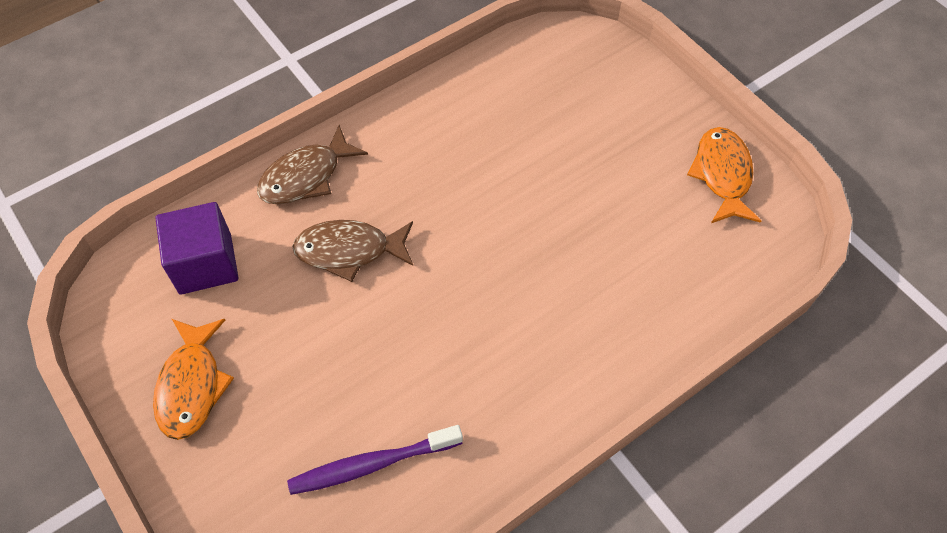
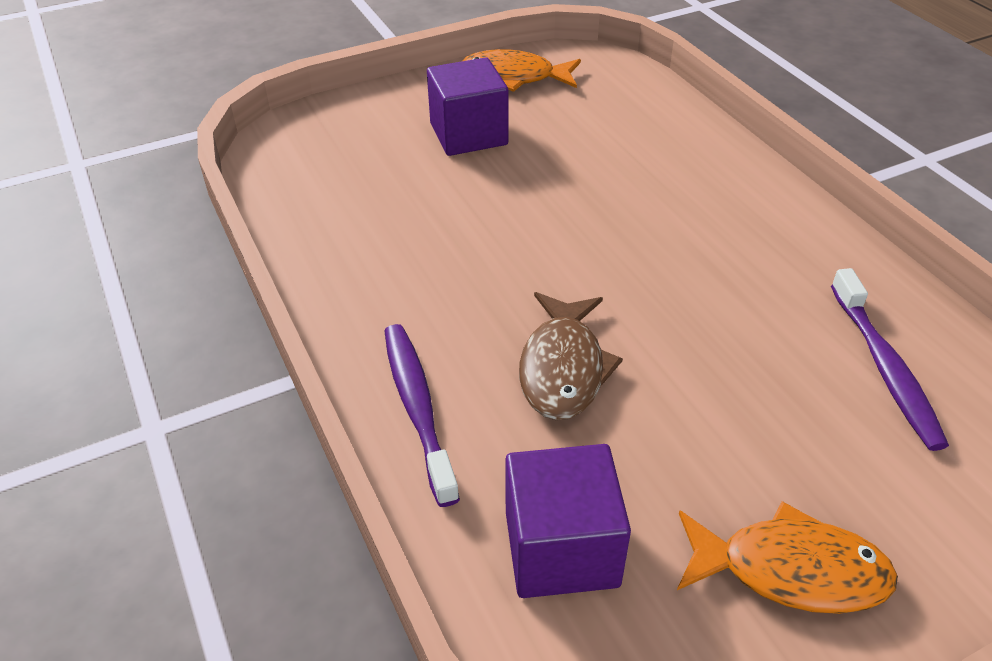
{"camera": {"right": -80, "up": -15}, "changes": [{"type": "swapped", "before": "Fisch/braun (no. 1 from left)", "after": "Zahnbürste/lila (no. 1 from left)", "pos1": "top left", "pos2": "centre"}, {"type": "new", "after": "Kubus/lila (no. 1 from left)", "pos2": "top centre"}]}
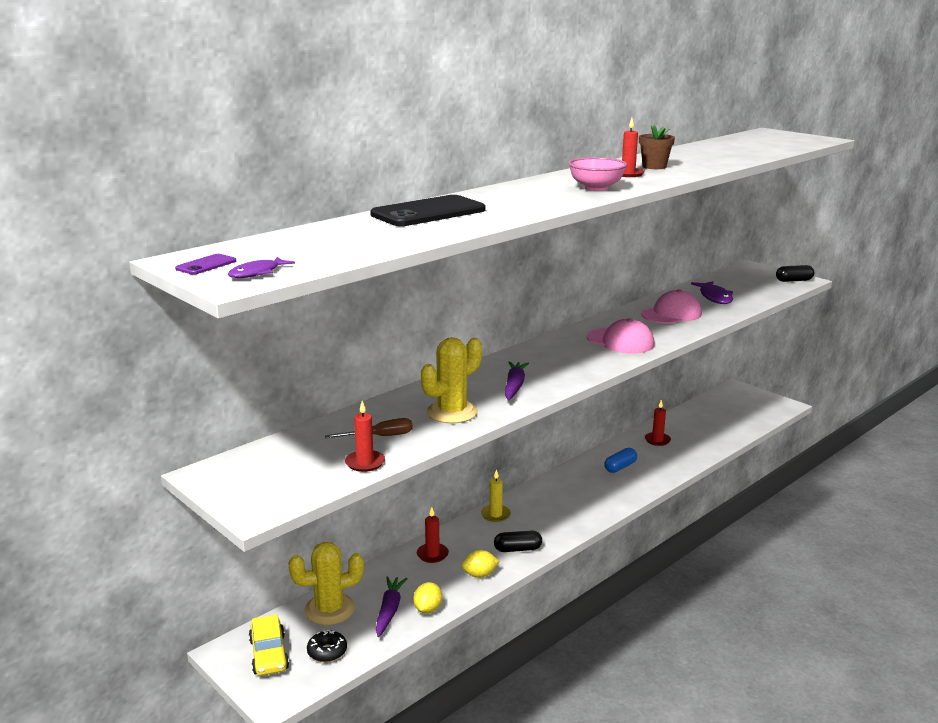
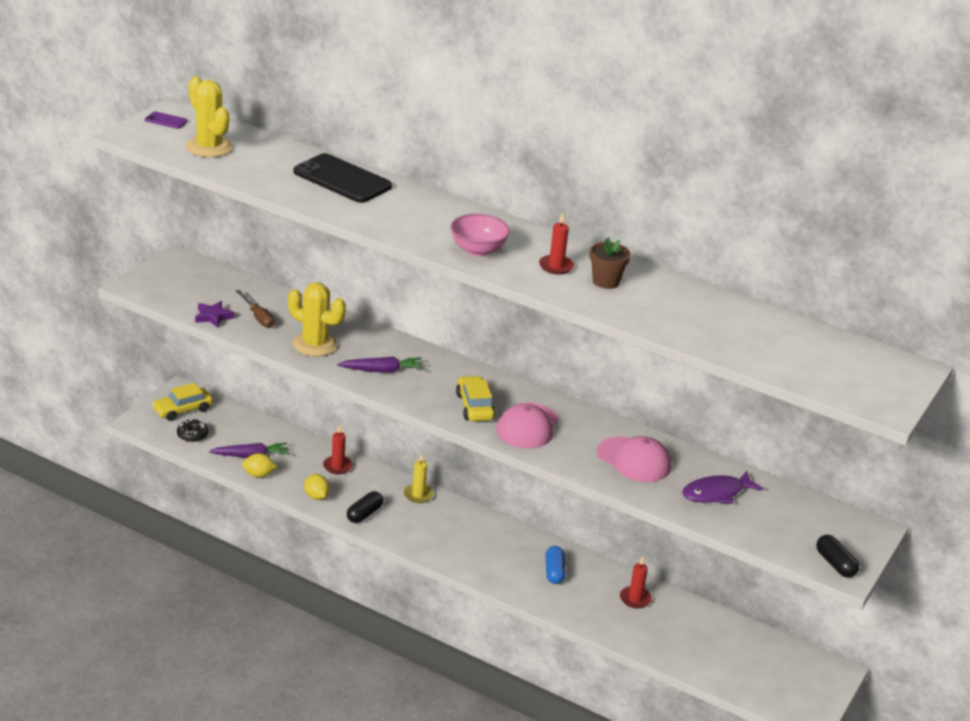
{"camera": {"right": 70, "up": 10}, "changes": [{"type": "gone", "before": "Fisch/lila (no. 1 from left)", "pos1": "middle left"}, {"type": "swapped", "before": "Kerze/rot (no. 1 from left)", "after": "Stern/lila", "pos1": "centre", "pos2": "middle left"}, {"type": "rotated", "before": "Kapsel/blau", "pos1": "centre", "pos2": "bottom centre", "turn": 60}, {"type": "rotated", "before": "Kapsel/schwarz (no. 1 from left)", "pos1": "bottom centre", "pos2": "bottom centre", "turn": 60}, {"type": "shifted", "before": "Kaktus/gelb (no. 1 from left)", "pos1": "bottom centre", "pos2": "top left"}, {"type": "new", "after": "Auto/gelb (no. 2 from left)", "pos2": "centre"}]}
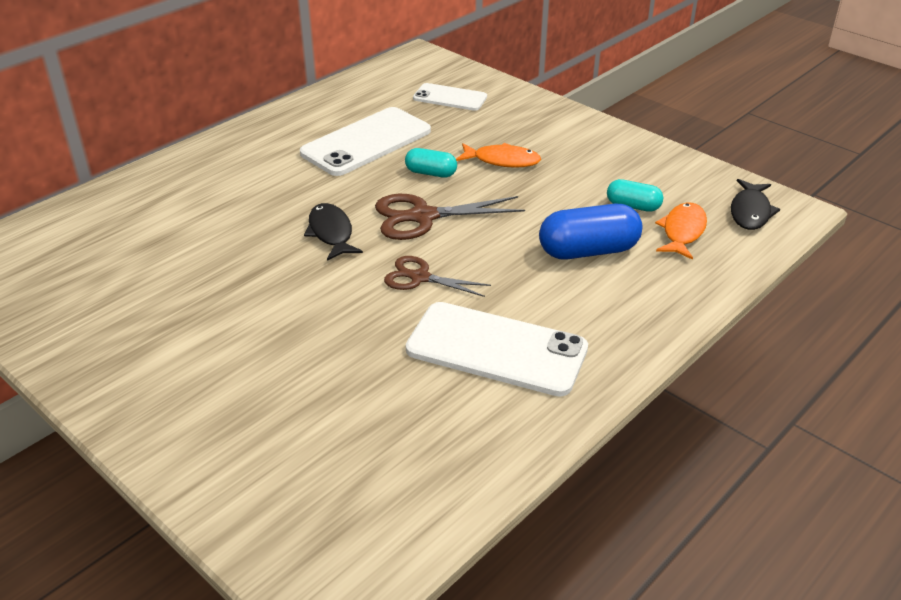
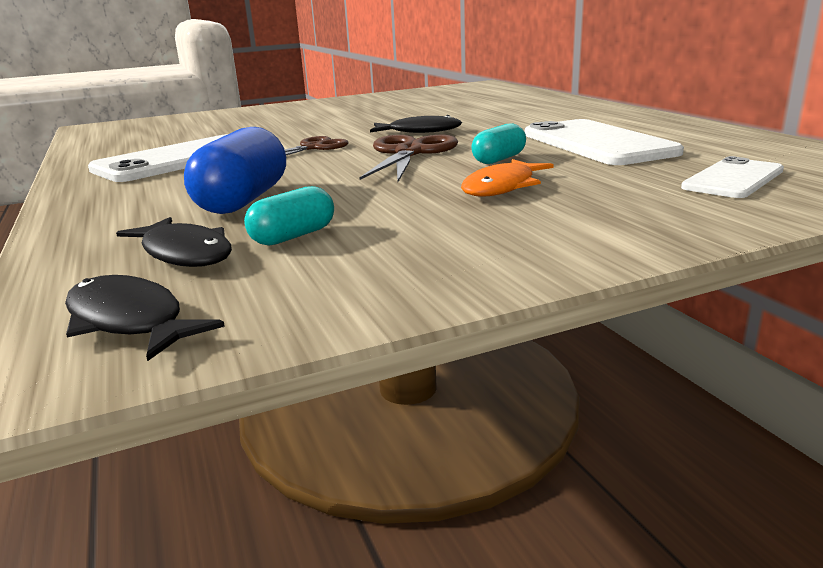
{"camera": {"right": 115, "up": -15}, "changes": [{"type": "repainted", "before": "Fisch/orange (no. 2 from left)", "after": "Fisch/schwarz (no. 2 from left)", "pos1": "middle right", "pos2": "middle left"}]}
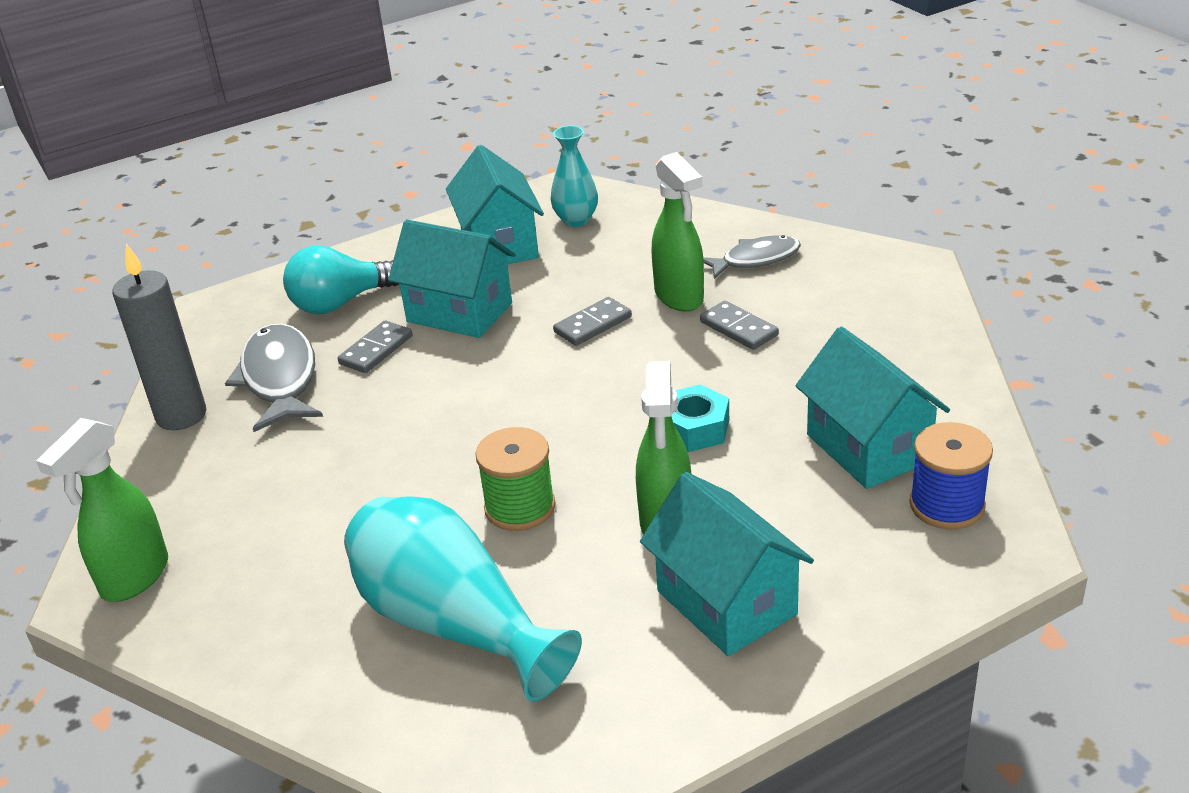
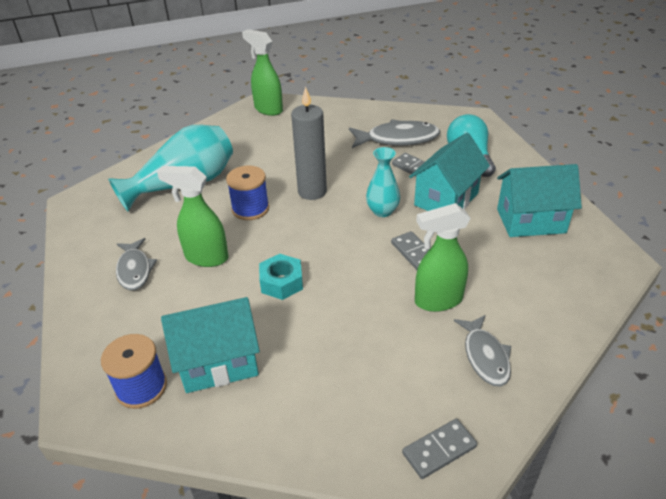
{"camera": {"right": 100, "up": 5}, "changes": [{"type": "shifted", "before": "Vase/türkis (no. 2 from left)", "pos1": "top centre", "pos2": "centre"}, {"type": "shifted", "before": "Kerze/grau", "pos1": "middle left", "pos2": "top centre"}, {"type": "shifted", "before": "Dominostein/grau (no. 3 from left)", "pos1": "centre", "pos2": "bottom centre"}, {"type": "repainted", "before": "Garnrolle/grün", "after": "Garnrolle/blau (no. 2 from left)", "pos1": "centre", "pos2": "centre"}, {"type": "swapped", "before": "Haus/türkis (no. 3 from left)", "after": "Fisch/grau (no. 1 from left)", "pos1": "bottom centre", "pos2": "middle left"}]}
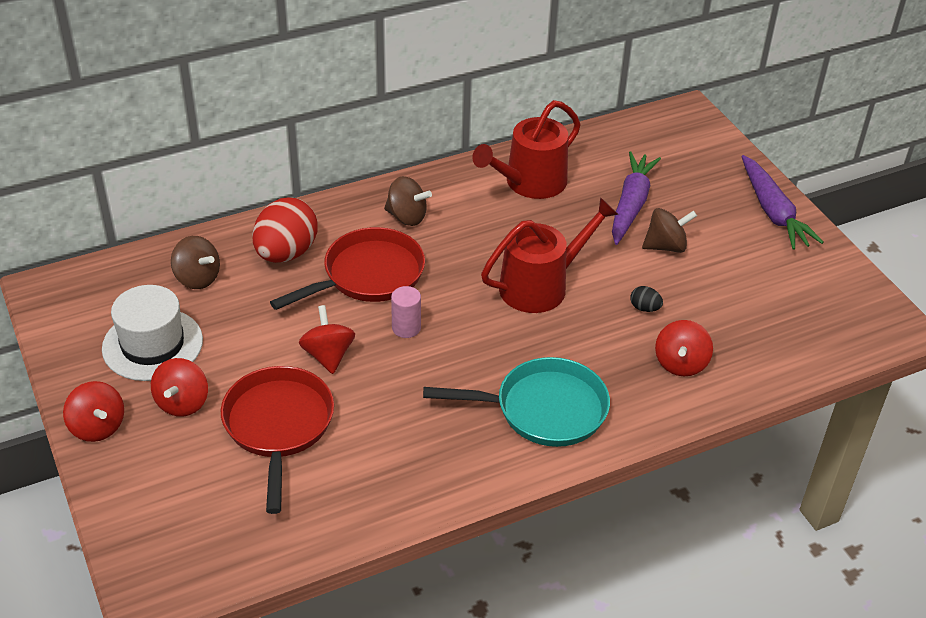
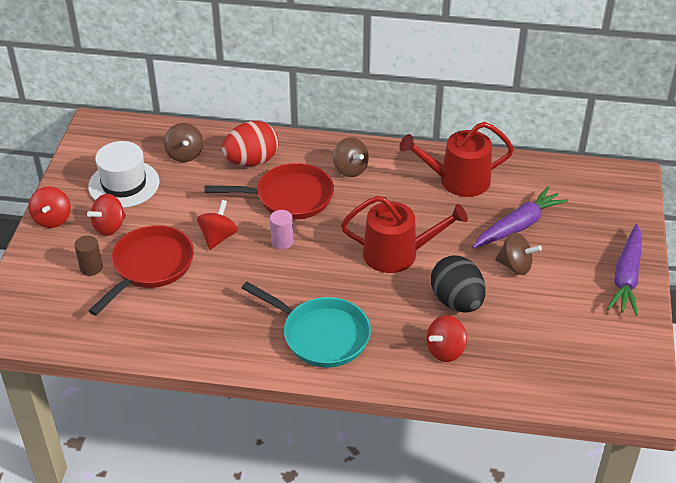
{"camera": {"right": 35, "up": 0}, "changes": [{"type": "scaled", "before": "Ei/schwarz", "pos1": "middle right", "pos2": "middle right", "scale": 2.42}, {"type": "new", "after": "Vollzylinder/braun", "pos2": "middle left"}]}
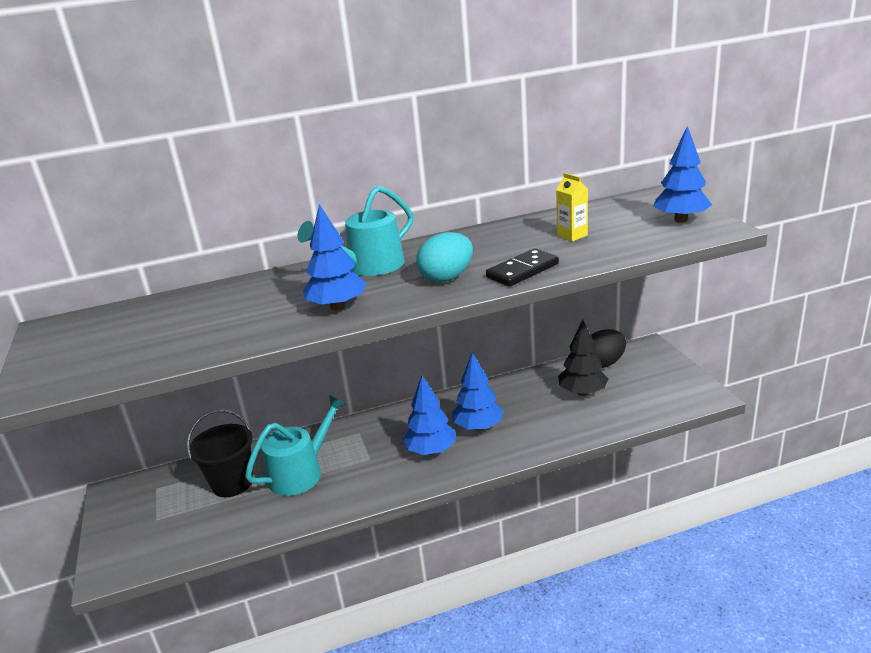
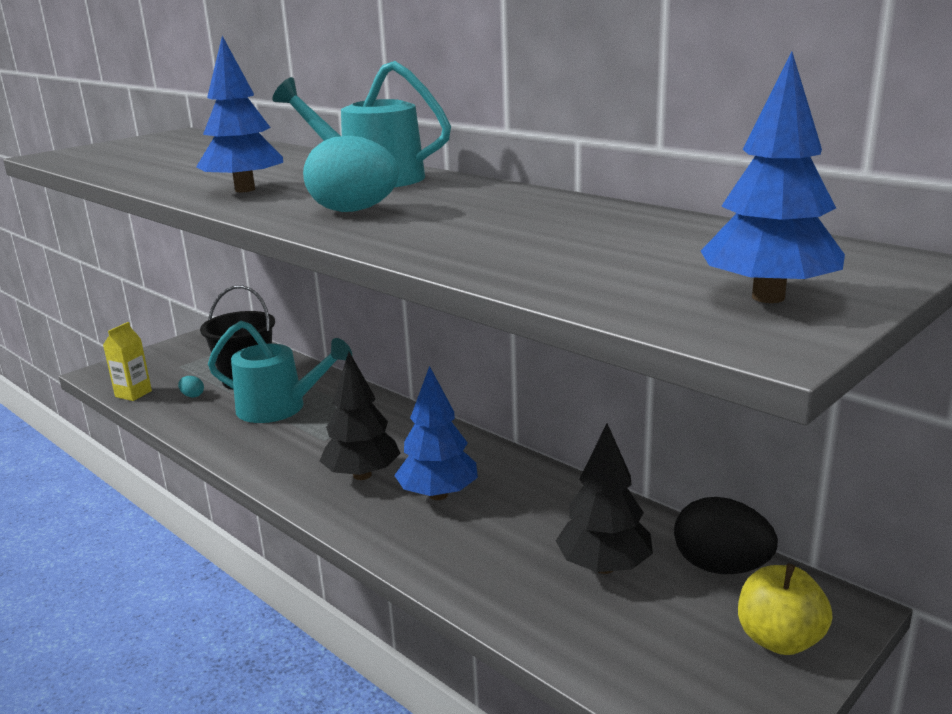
{"camera": {"right": 60, "up": -5}, "changes": [{"type": "shifted", "before": "Getränkekarton/gelb", "pos1": "top centre", "pos2": "middle left"}, {"type": "gone", "before": "Dominostein/schwarz", "pos1": "centre"}, {"type": "repainted", "before": "Baum/blau (no. 2 from left)", "after": "Baum/schwarz (no. 1 from left)", "pos1": "centre", "pos2": "centre"}, {"type": "new", "after": "Ei/türkis (no. 1 from left)", "pos2": "middle left"}, {"type": "new", "after": "Apfel/gelb", "pos2": "bottom right"}]}
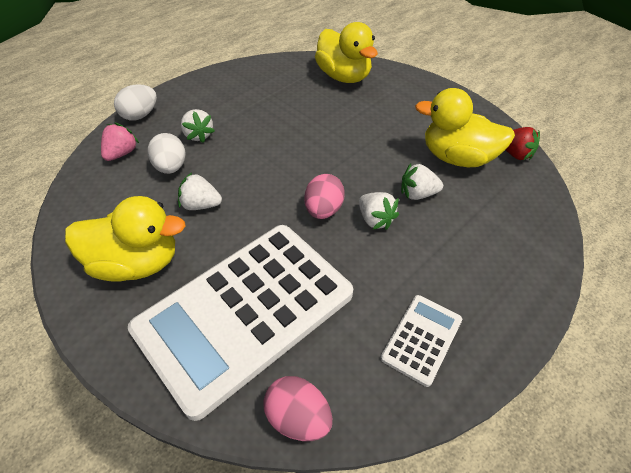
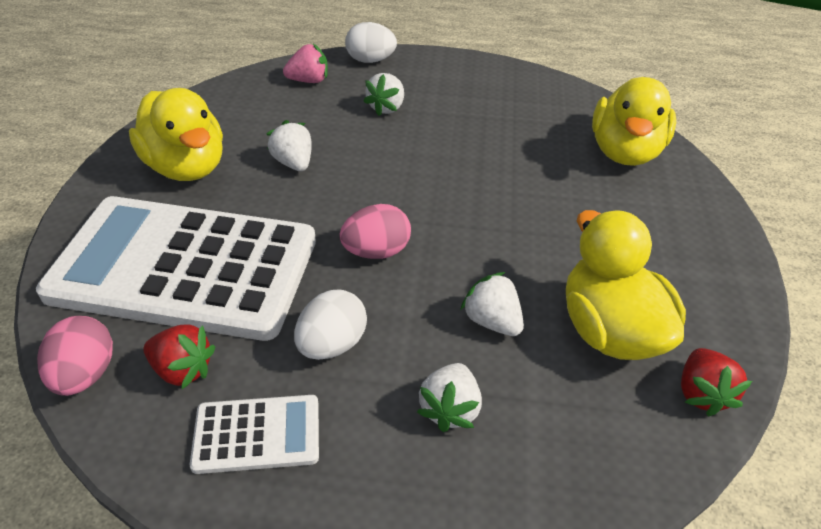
{"camera": {"right": 50, "up": -5}, "changes": [{"type": "shifted", "before": "Ei/weiß (no. 2 from left in the first image)", "after": "Ei/weiß (no. 1 from left)", "pos1": "top left", "pos2": "centre"}, {"type": "shifted", "before": "Erdbeere/weiß (no. 3 from left)", "pos1": "centre", "pos2": "bottom centre"}, {"type": "new", "after": "Erdbeere/rot (no. 1 from left)", "pos2": "bottom left"}]}
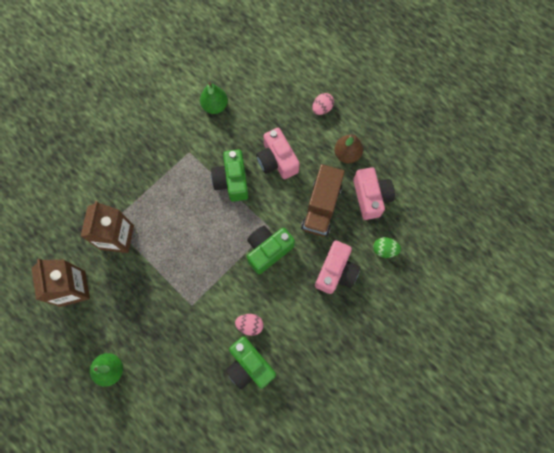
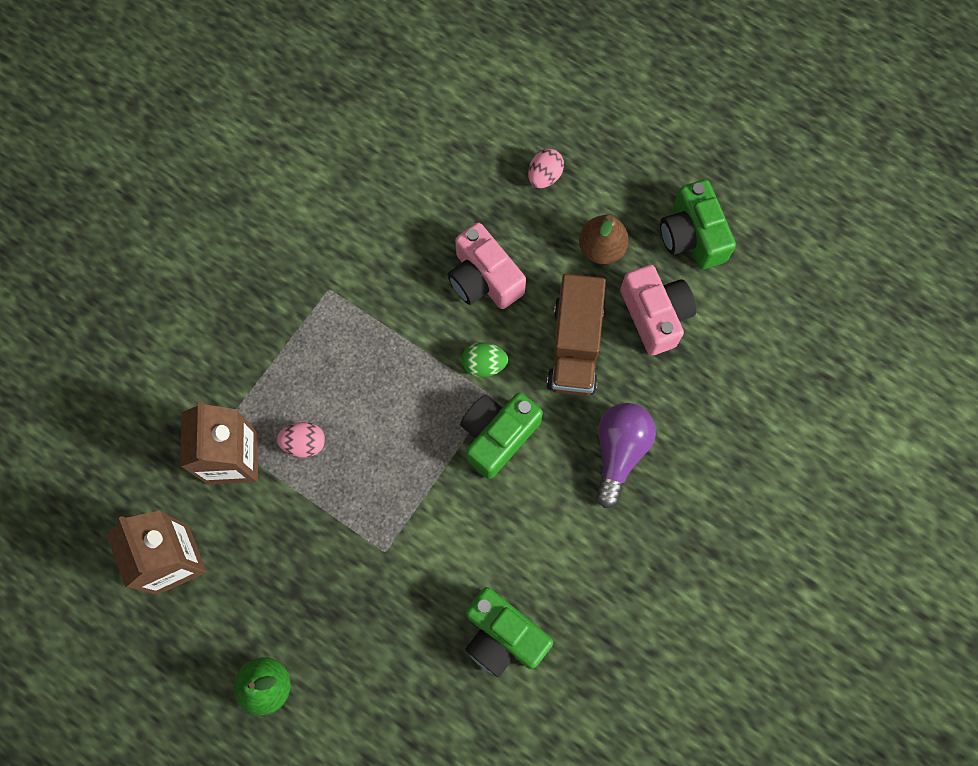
{"camera": {"right": -10, "up": 0}, "changes": [{"type": "gone", "before": "Birne/grün (no. 2 from left)", "pos1": "top centre"}, {"type": "shifted", "before": "Kamera/grün (no. 1 from left in the first image)", "after": "Kamera/grün (no. 3 from left)", "pos1": "centre", "pos2": "top right"}, {"type": "shifted", "before": "Ei/grün", "pos1": "middle right", "pos2": "centre"}, {"type": "swapped", "before": "Kamera/rosa (no. 2 from left)", "after": "Glühbirne/lila", "pos1": "centre", "pos2": "centre"}, {"type": "shifted", "before": "Ei/rosa (no. 1 from left)", "pos1": "bottom centre", "pos2": "middle left"}]}
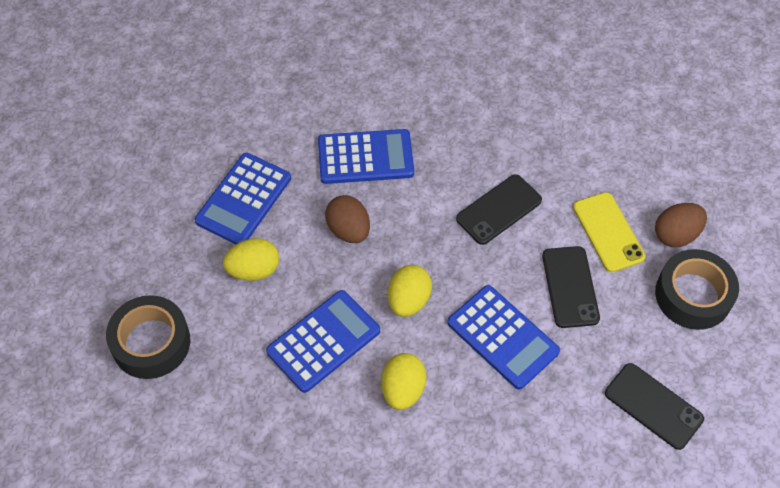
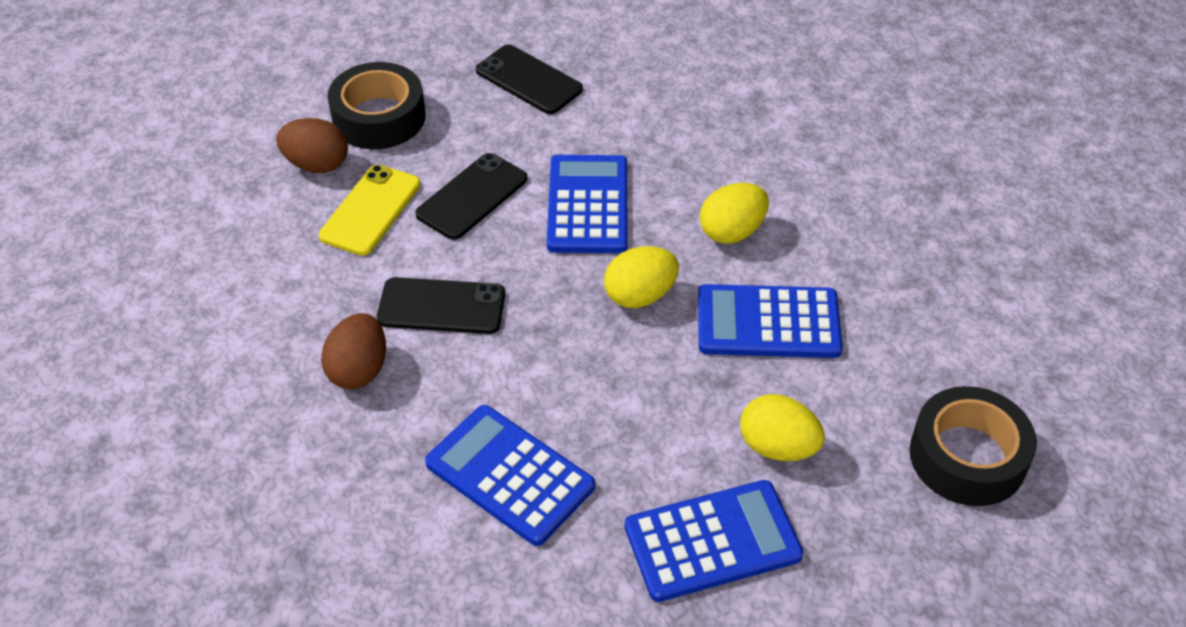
{"camera": {"right": -135, "up": -10}, "changes": [{"type": "shifted", "before": "Ei/braun (no. 1 from left in the first image)", "after": "Ei/braun (no. 2 from left)", "pos1": "centre", "pos2": "middle left"}, {"type": "rotated", "before": "Handy/schwarz (no. 3 from left)", "pos1": "bottom right", "pos2": "top centre", "turn": -45}]}
